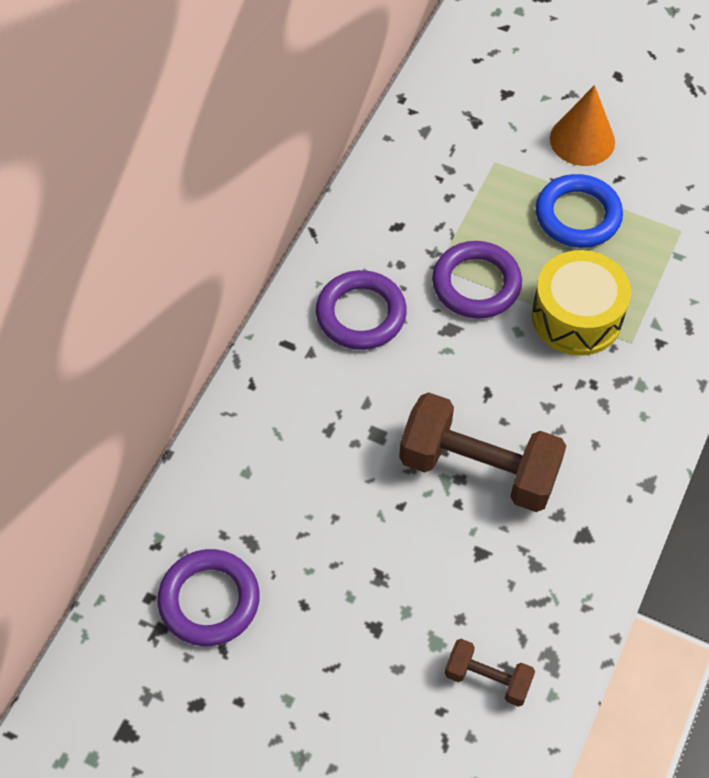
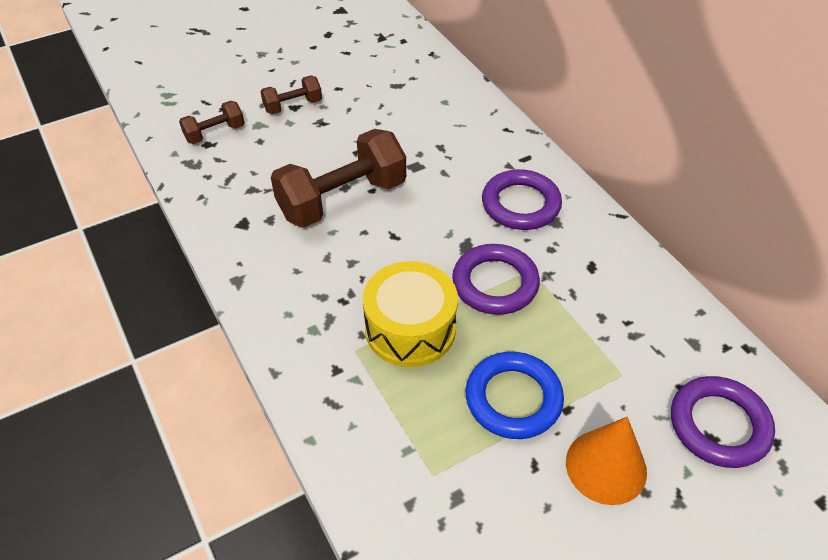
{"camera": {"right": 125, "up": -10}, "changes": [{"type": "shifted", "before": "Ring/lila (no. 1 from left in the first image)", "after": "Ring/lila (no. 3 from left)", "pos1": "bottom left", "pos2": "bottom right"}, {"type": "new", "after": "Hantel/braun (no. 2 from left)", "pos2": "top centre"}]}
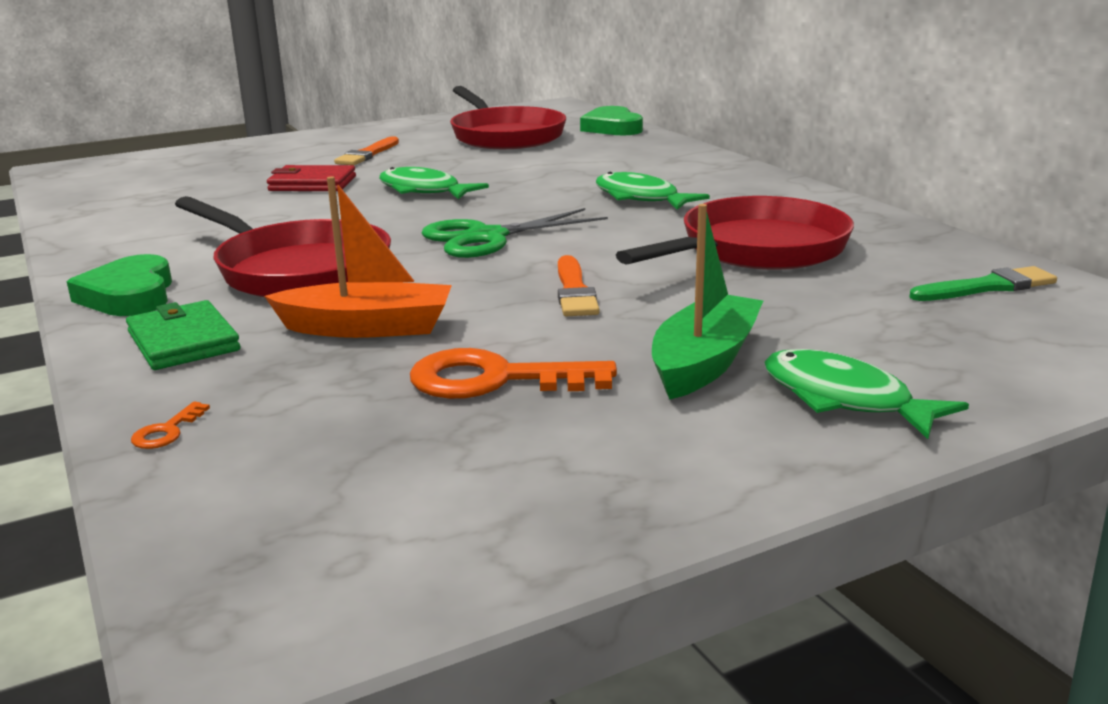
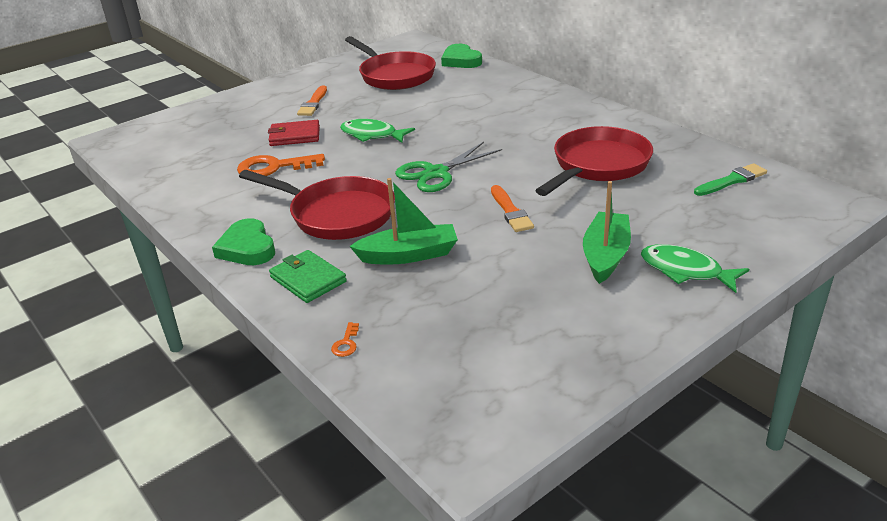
{"camera": {"right": -10, "up": 10}, "changes": [{"type": "gone", "before": "Fisch/grün (no. 2 from left)", "pos1": "top centre"}, {"type": "repainted", "before": "Boot/orange", "after": "Boot/grün (no. 1 from left)", "pos1": "middle left", "pos2": "centre"}, {"type": "shifted", "before": "Schlüssel/orange (no. 2 from left in the first image)", "after": "Schlüssel/orange (no. 1 from left)", "pos1": "centre", "pos2": "top left"}]}
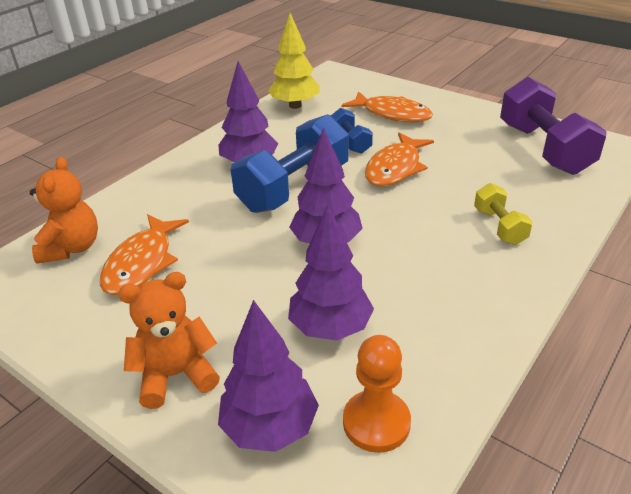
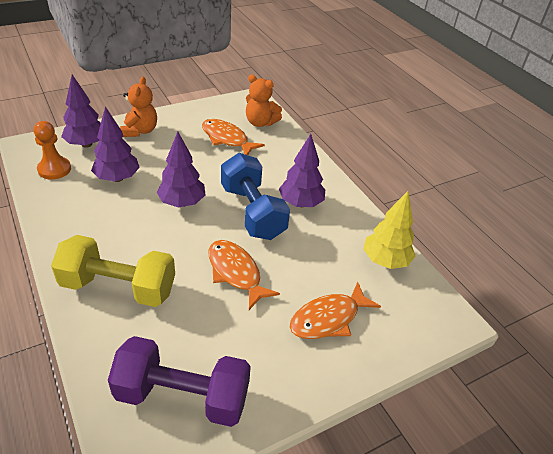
{"camera": {"right": 110, "up": 5}, "changes": [{"type": "gone", "before": "Hantel/blau (no. 2 from left)", "pos1": "top centre"}, {"type": "scaled", "before": "Hantel/gelb", "pos1": "middle right", "pos2": "middle left", "scale": 1.98}]}
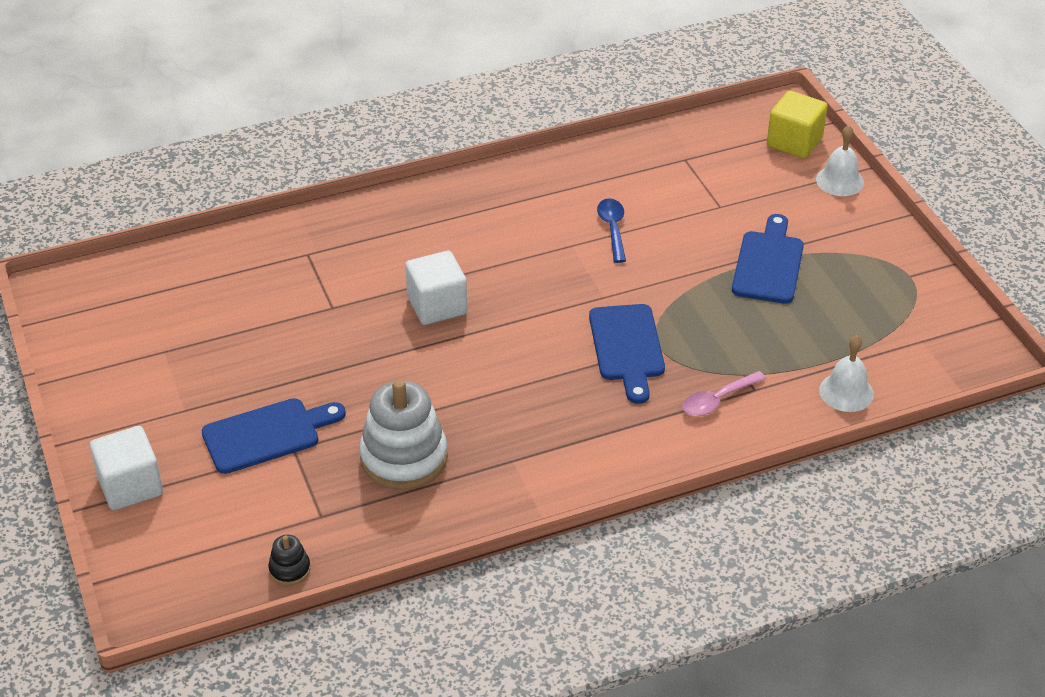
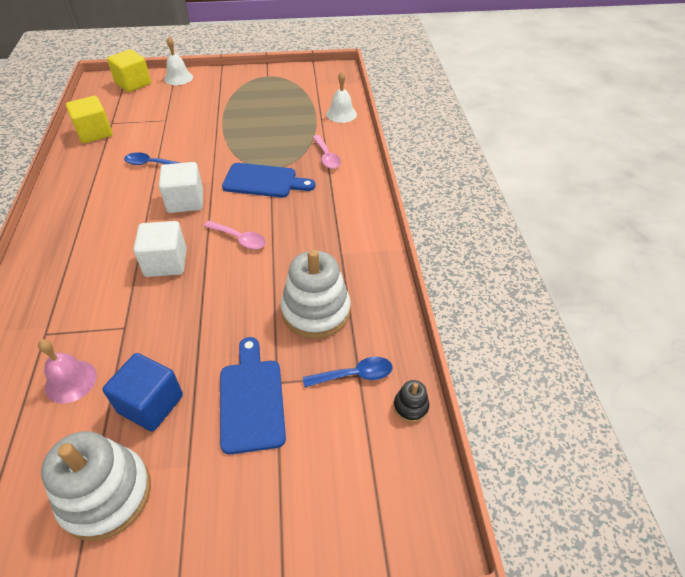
{"camera": {"right": -75, "up": 5}, "changes": [{"type": "gone", "before": "Schneidebrett/blau (no. 3 from left)", "pos1": "middle right"}, {"type": "shifted", "before": "Kubus/weiß (no. 1 from left in the first image)", "after": "Kubus/weiß (no. 2 from left)", "pos1": "bottom left", "pos2": "top left"}, {"type": "new", "after": "Kubus/gelb (no. 1 from left)", "pos2": "top left"}, {"type": "new", "after": "Löffel/rosa (no. 1 from left)", "pos2": "centre"}, {"type": "new", "after": "Glocke/rosa", "pos2": "middle left"}, {"type": "new", "after": "Kubus/blau", "pos2": "bottom left"}, {"type": "new", "after": "Löffel/blau (no. 2 from left)", "pos2": "centre"}, {"type": "new", "after": "Stapelspielzeug/weiß (no. 1 from left)", "pos2": "bottom left"}]}
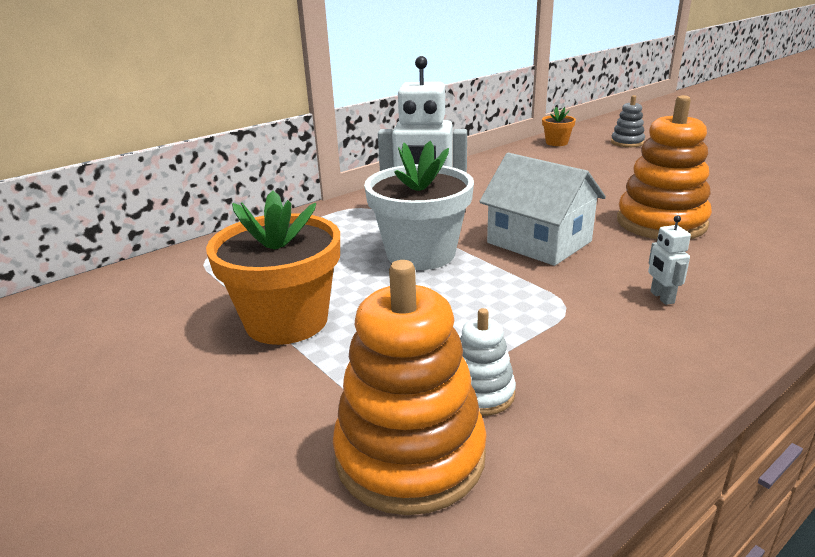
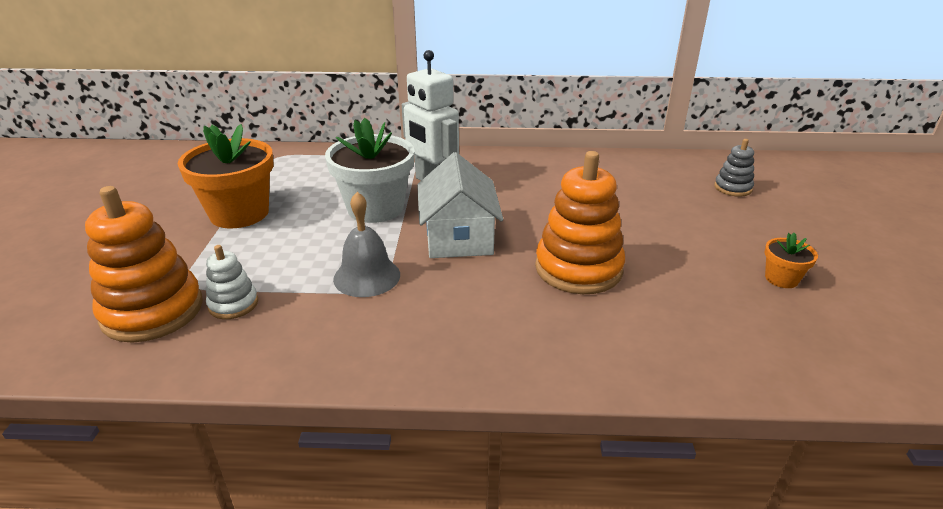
{"camera": {"right": 40, "up": 5}, "changes": [{"type": "shifted", "before": "Blumentopf/orange (no. 2 from left)", "pos1": "top right", "pos2": "middle right"}, {"type": "gone", "before": "Roboter/weiß (no. 2 from left)", "pos1": "middle right"}, {"type": "new", "after": "Glocke/grau", "pos2": "centre"}]}
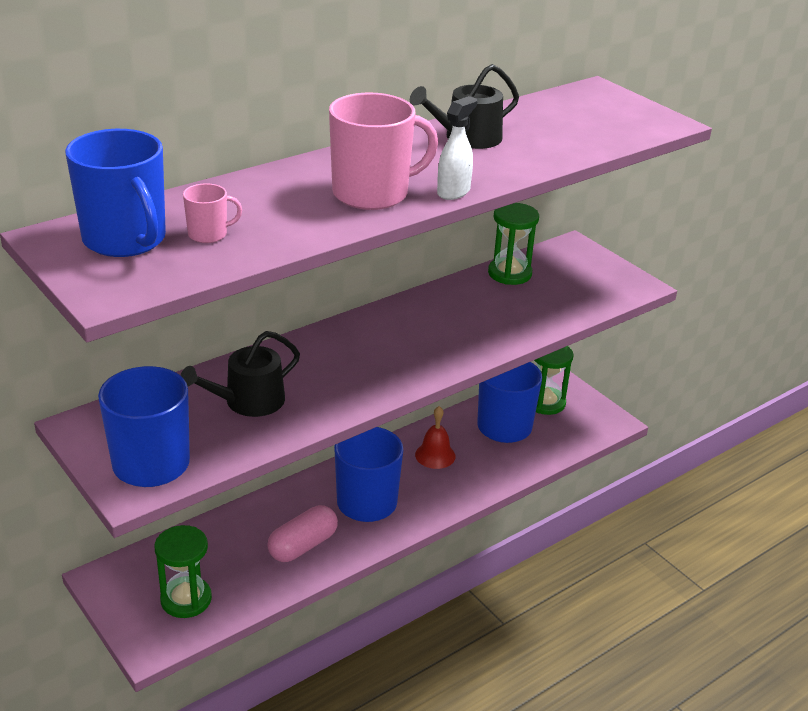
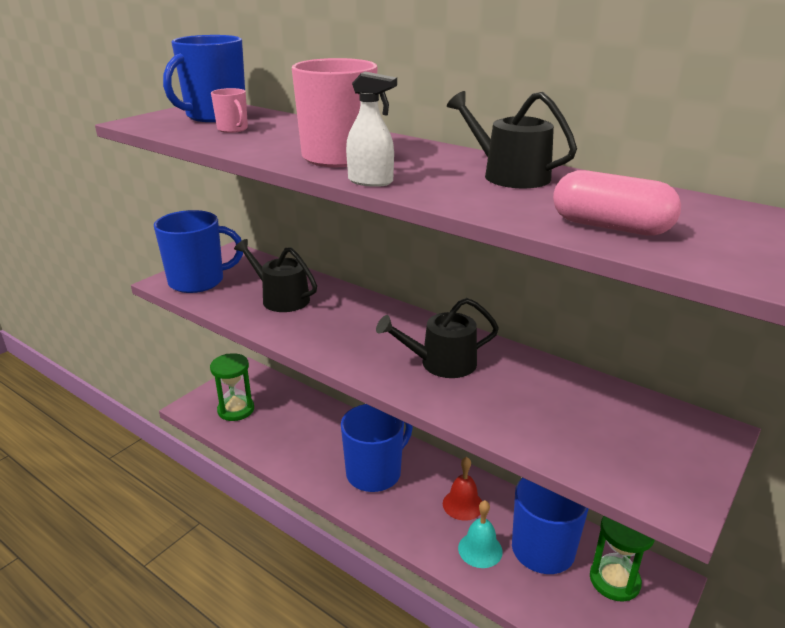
{"camera": {"right": 75, "up": -5}, "changes": [{"type": "gone", "before": "Sanduhr/grün (no. 2 from left)", "pos1": "centre"}, {"type": "shifted", "before": "Kapsel/rosa", "pos1": "bottom centre", "pos2": "top right"}, {"type": "new", "after": "Gießkanne/schwarz (no. 2 from left)", "pos2": "centre"}, {"type": "new", "after": "Glocke/türkis", "pos2": "bottom centre"}]}
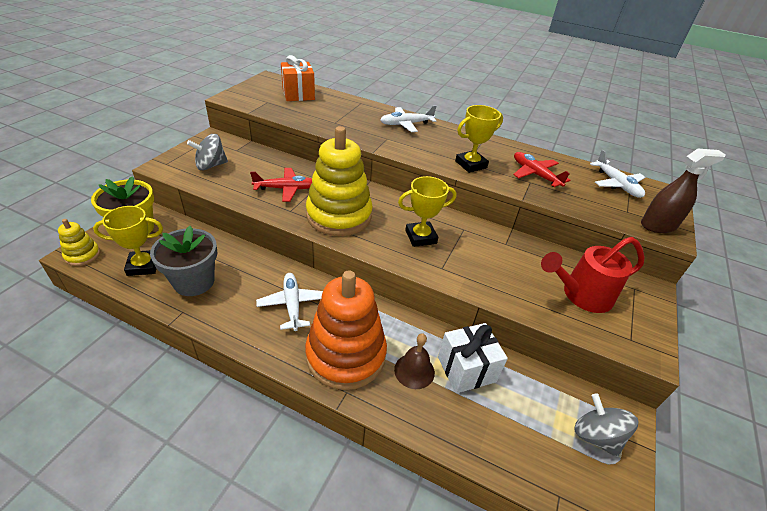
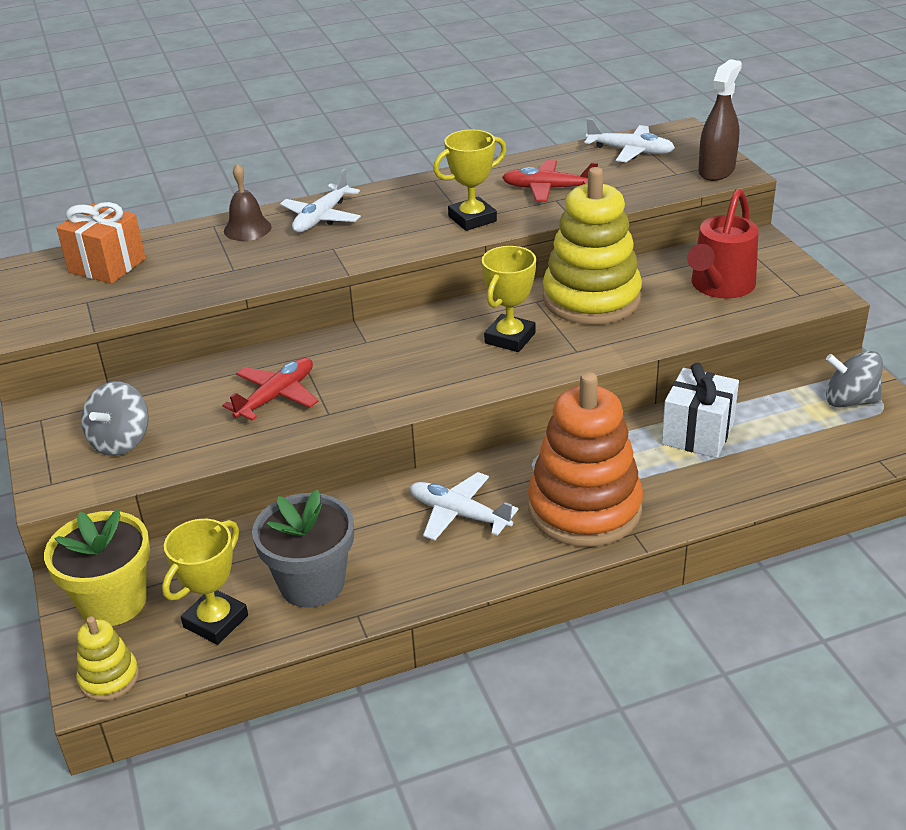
{"camera": {"right": -40, "up": -5}, "changes": [{"type": "rotated", "before": "Pokal/gelb (no. 3 from left in the first image)", "pos1": "top centre", "pos2": "top centre", "turn": 45}, {"type": "shifted", "before": "Stapelspielzeug/gelb (no. 2 from left)", "pos1": "centre", "pos2": "top centre"}, {"type": "shifted", "before": "Glocke/braun", "pos1": "bottom centre", "pos2": "top left"}]}
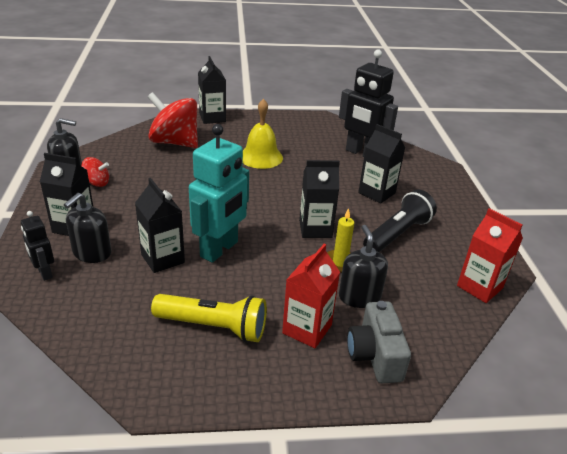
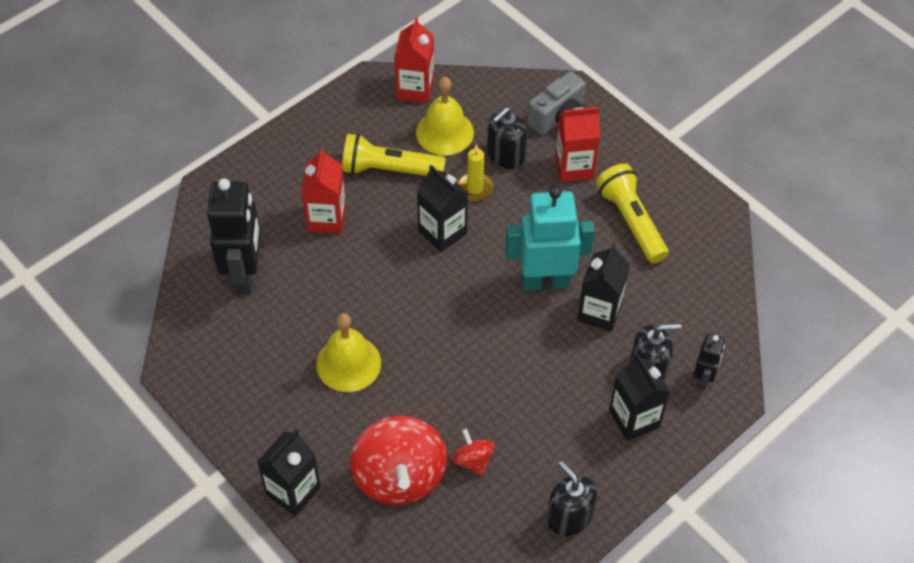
{"camera": {"right": -125, "up": 20}, "changes": [{"type": "repainted", "before": "Getränkekarton/schwarz (no. 5 from left)", "after": "Getränkekarton/rot (no. 1 from left)", "pos1": "middle right", "pos2": "centre"}, {"type": "shifted", "before": "Kreisel/rot (no. 1 from left in the first image)", "after": "Kreisel/rot (no. 2 from left)", "pos1": "middle left", "pos2": "bottom centre"}, {"type": "repainted", "before": "Taschenlampe/schwarz", "after": "Taschenlampe/gelb (no. 1 from left)", "pos1": "middle right", "pos2": "top centre"}, {"type": "new", "after": "Glocke/gelb (no. 2 from left)", "pos2": "top centre"}]}
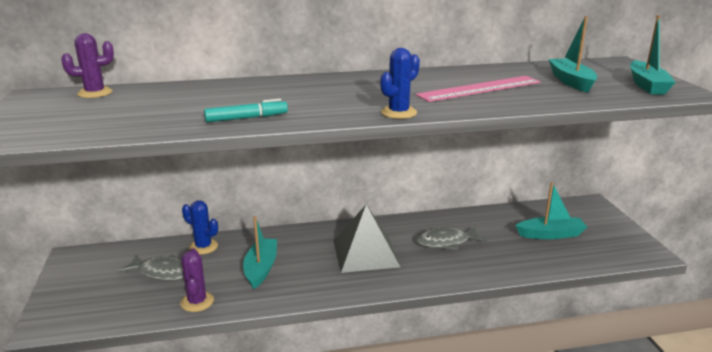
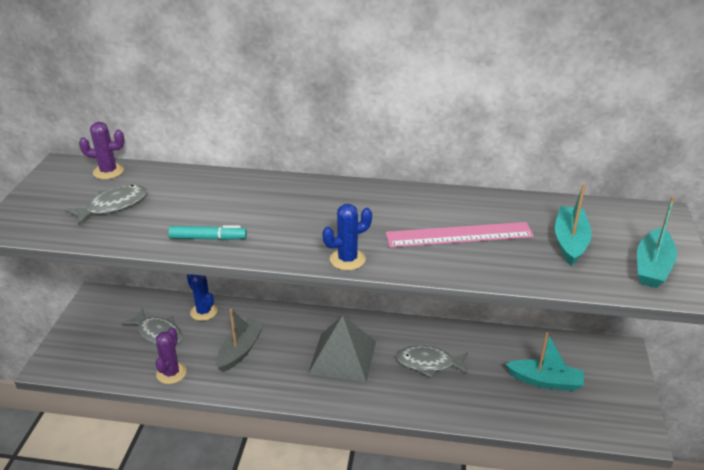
{"camera": {"right": 20, "up": 10}, "changes": [{"type": "repainted", "before": "Boot/türkis (no. 1 from left)", "after": "Boot/grau", "pos1": "bottom centre", "pos2": "bottom centre"}, {"type": "new", "after": "Fisch/grau (no. 1 from left)", "pos2": "middle left"}]}
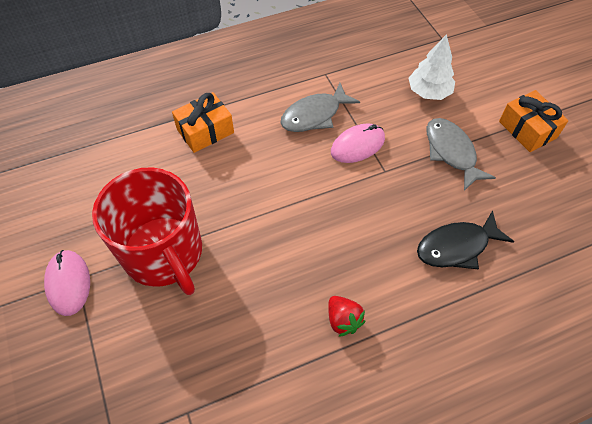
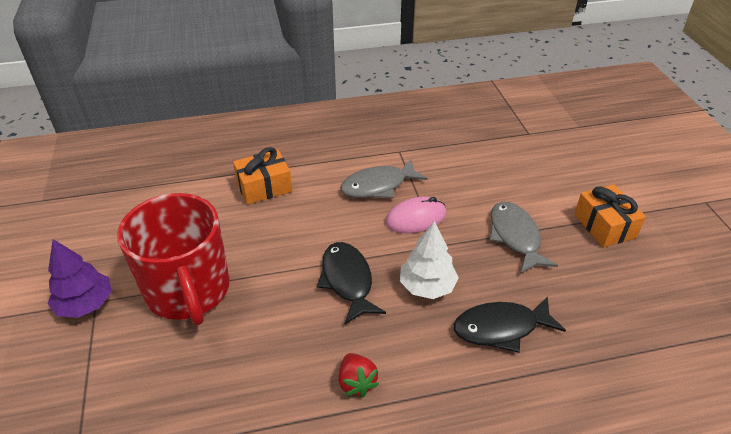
{"camera": {"right": 10, "up": -15}, "changes": [{"type": "shifted", "before": "Baum/weiß", "pos1": "top right", "pos2": "centre"}, {"type": "swapped", "before": "Computermaus/rosa (no. 1 from left)", "after": "Baum/lila", "pos1": "bottom left", "pos2": "middle left"}, {"type": "new", "after": "Fisch/schwarz (no. 1 from left)", "pos2": "centre"}]}
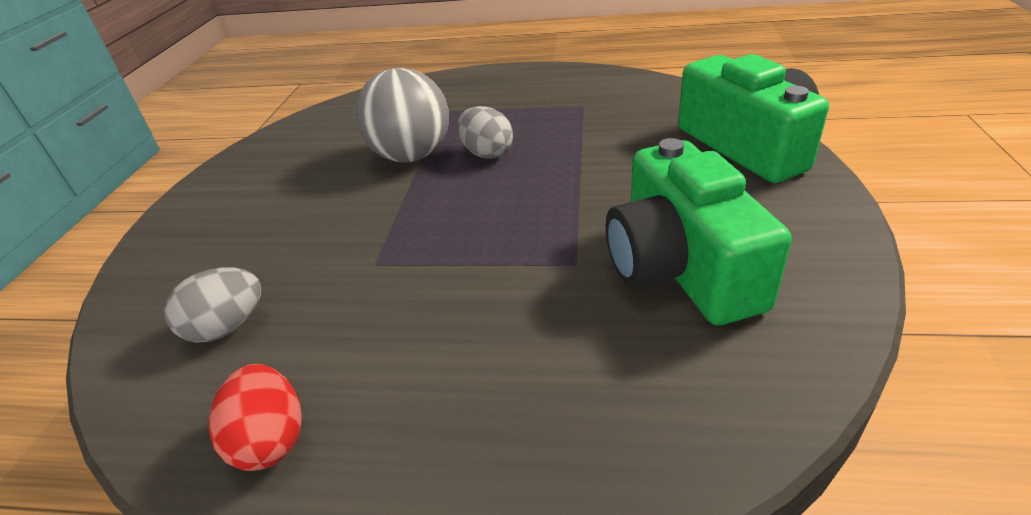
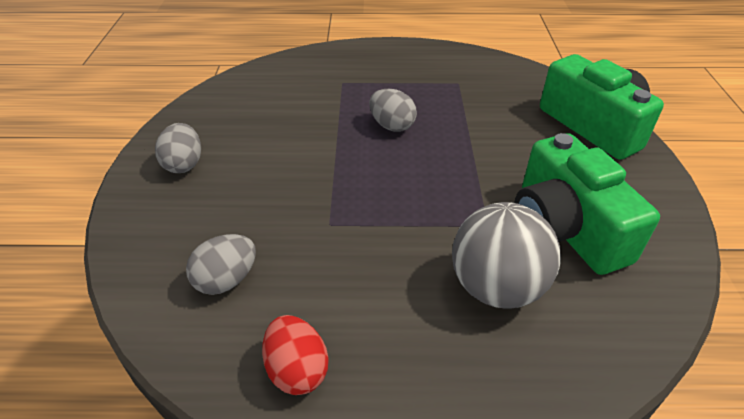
{"camera": {"right": -10, "up": 5}, "changes": [{"type": "shifted", "before": "Ball/grau", "pos1": "top centre", "pos2": "middle right"}, {"type": "new", "after": "Ei/grau (no. 1 from left)", "pos2": "middle left"}]}
